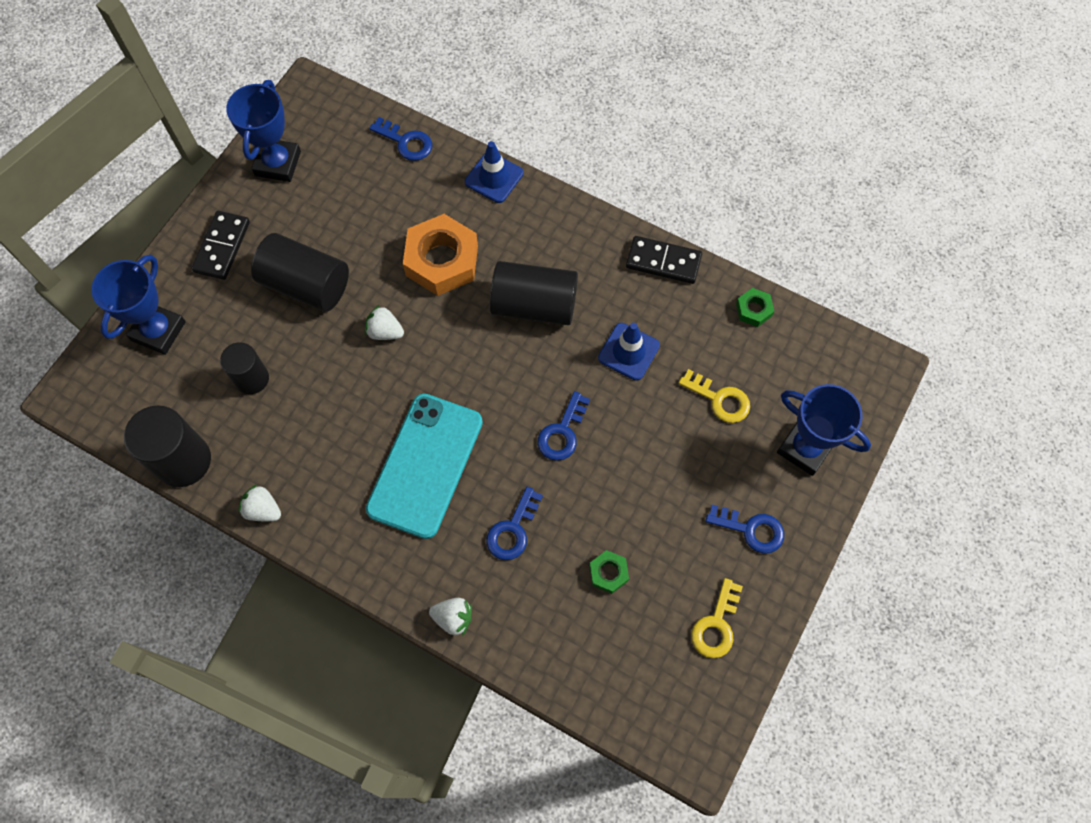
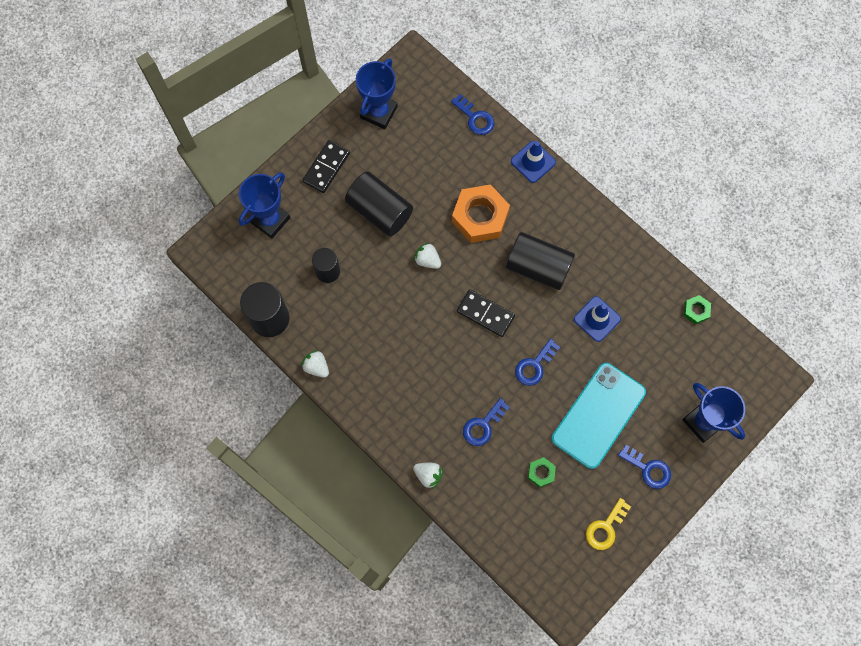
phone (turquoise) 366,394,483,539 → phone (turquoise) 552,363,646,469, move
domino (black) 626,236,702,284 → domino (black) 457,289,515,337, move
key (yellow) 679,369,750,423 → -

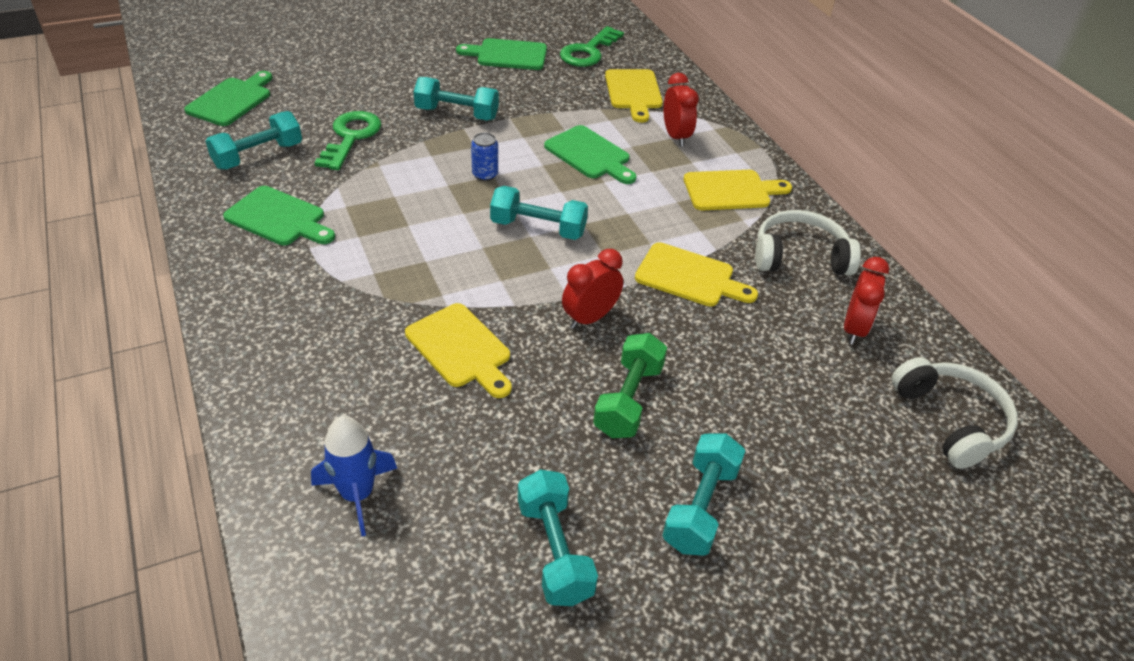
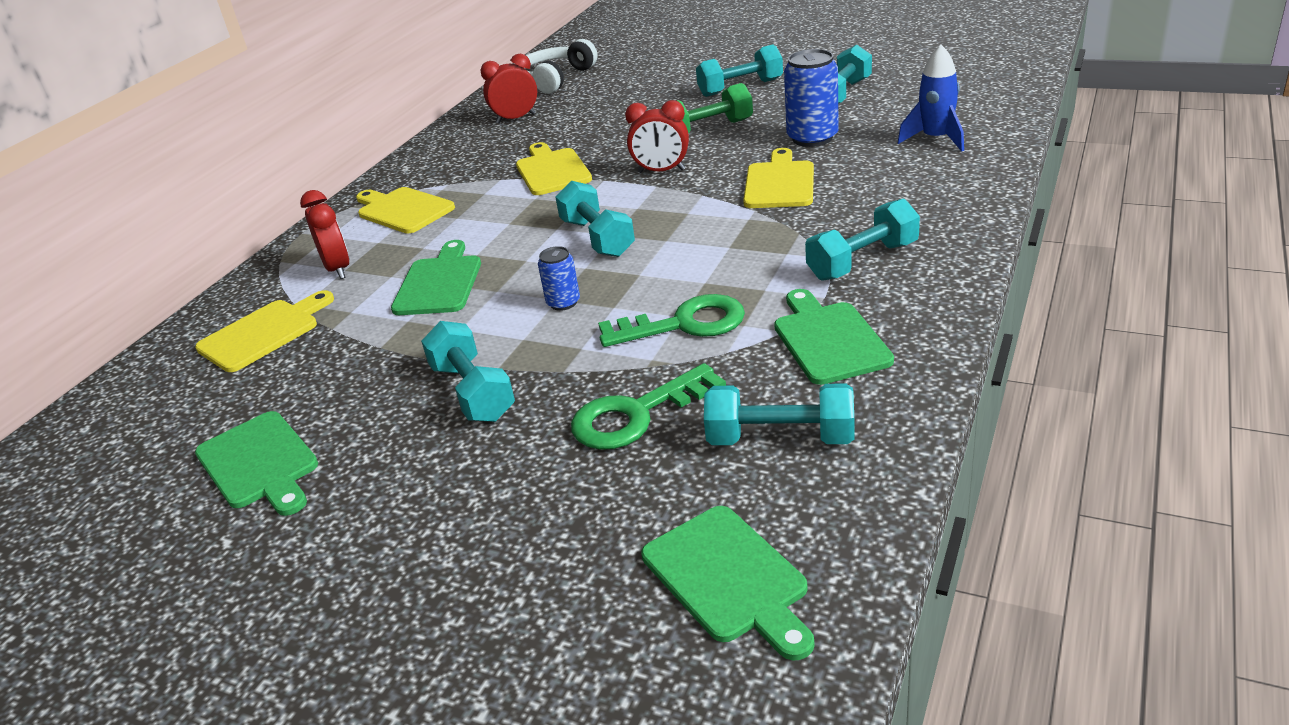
cutting board (green) 184,71,272,126 → cutting board (green) 642,506,815,660, 105 degrees counterclockwise
key (green) 560,26,624,67 → key (green) 598,294,745,347, move
clock (red) 664,73,699,147 → clock (red) 300,190,349,279, 120 degrees clockwise
headphones (white) 755,210,861,276 → -
- → can (blue) 784,49,839,147
- → dumbbell (turquoise) 805,199,920,281

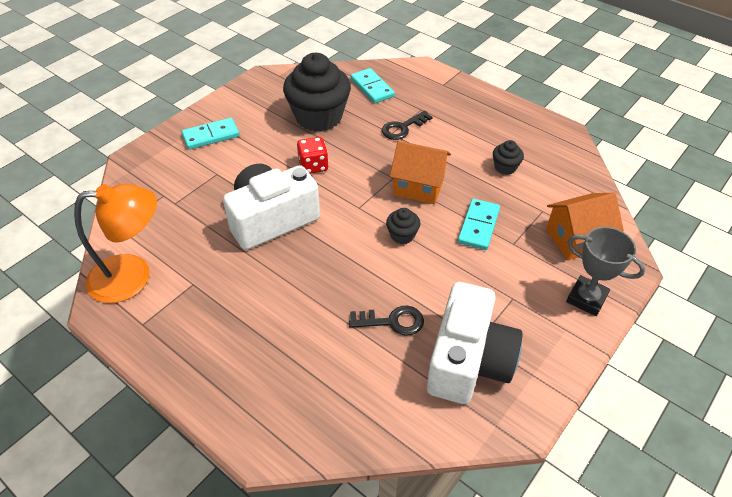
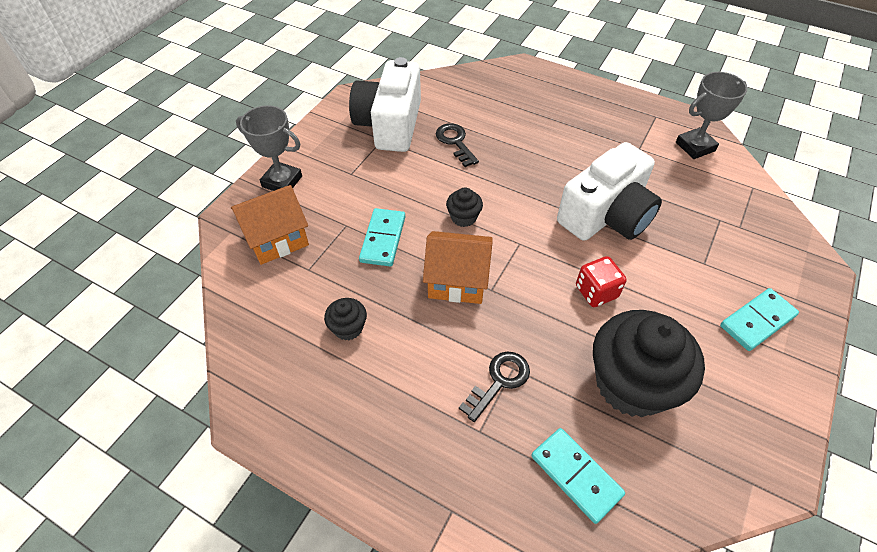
lamp (orange) 74,184,157,303 → trophy (grey) 676,72,747,159
key (black) 349,306,424,336 → key (black) 436,123,479,167, 75 degrees clockwise

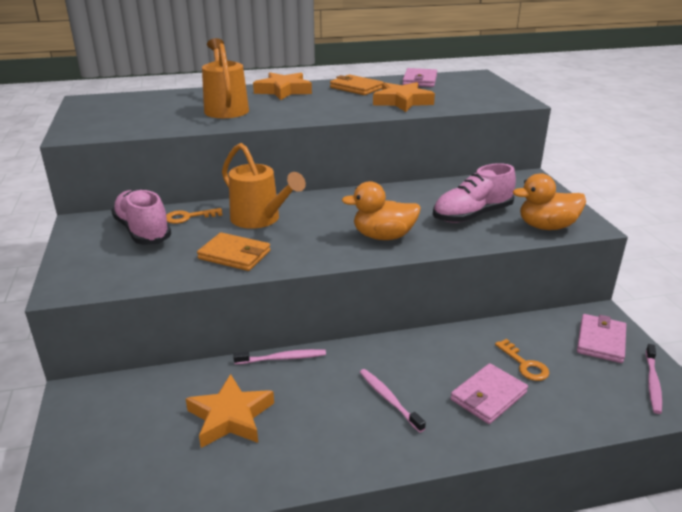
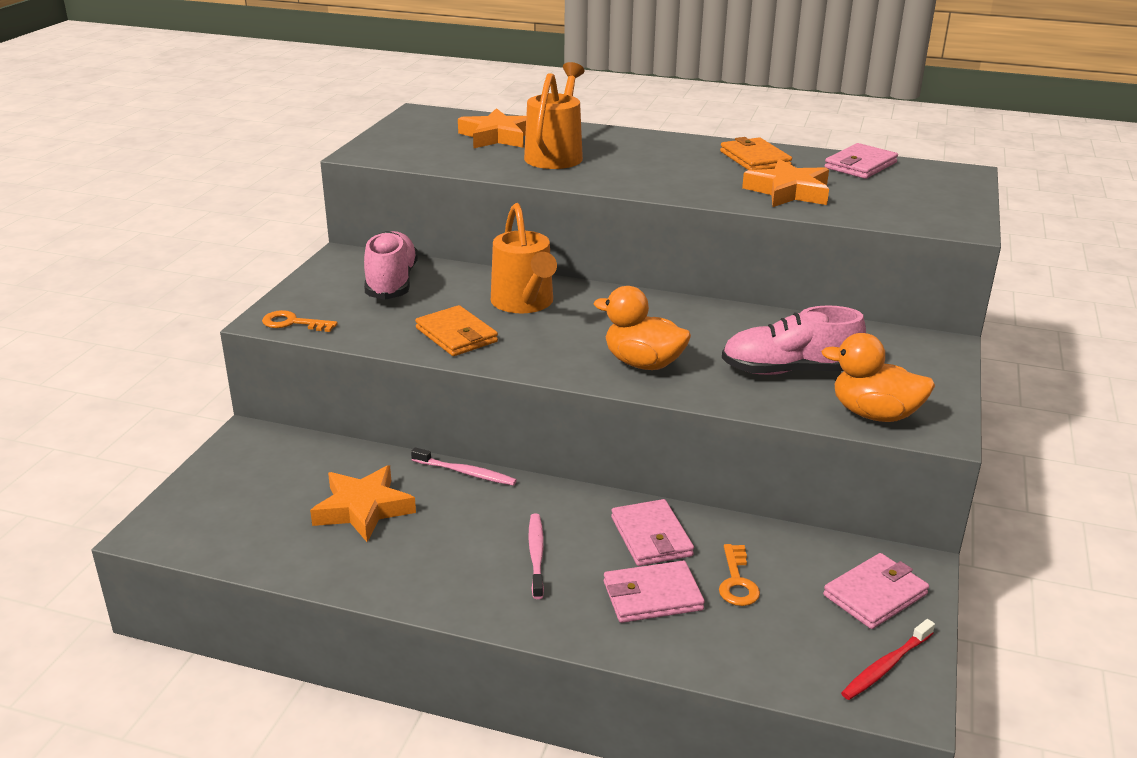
key (orange) 166,208,223,224 → key (orange) 262,310,338,332, move
star (orange) 253,72,312,100 → star (orange) 458,108,526,149, move
toothbrush (pink) 646,344,662,414 → toothbrush (red) 841,619,935,700
- → wallet (pink) 611,499,694,566

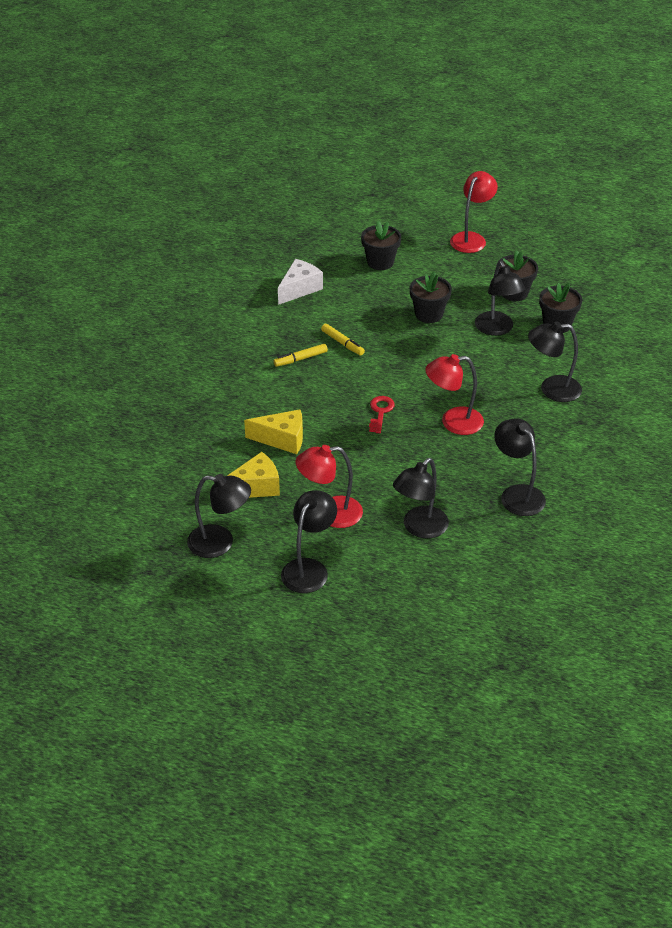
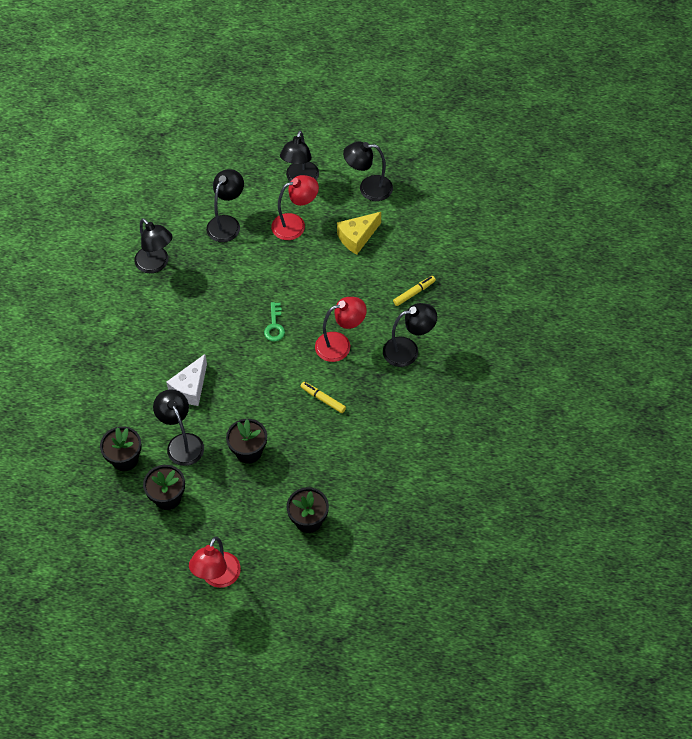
cheese (yellow) 244,410,303,454 → -
marker (yellow) 274,344,328,367 → marker (yellow) 393,276,436,306, move
cheese (white) 278,259,323,305 → cheese (white) 166,354,207,406, move
key (red) 369,396,395,433 → key (green) 264,302,285,341
lamp (red) 425,354,484,435 → lamp (red) 315,297,367,362, move
lamp (black) 528,322,582,402 → lamp (black) 383,303,437,367, move

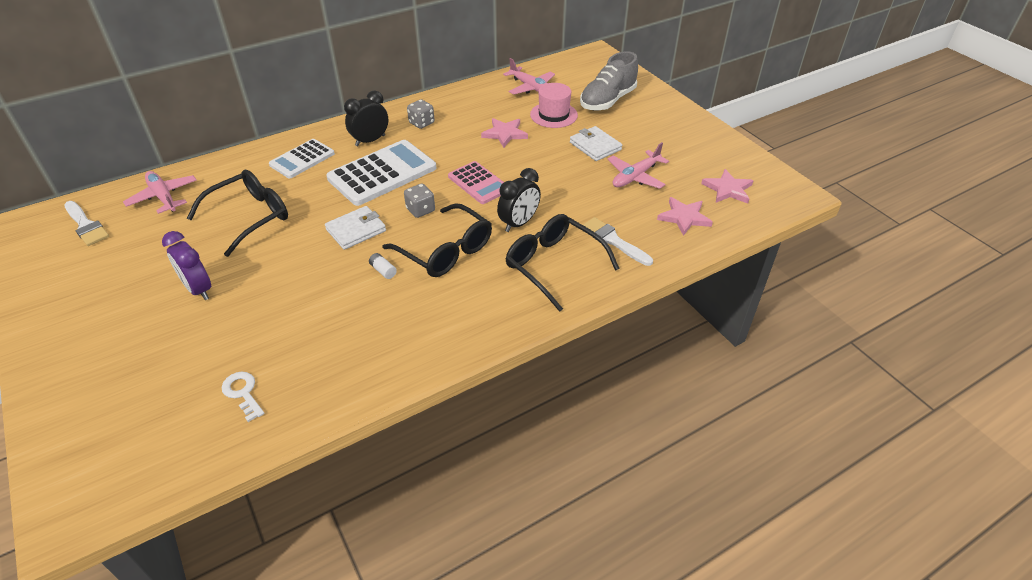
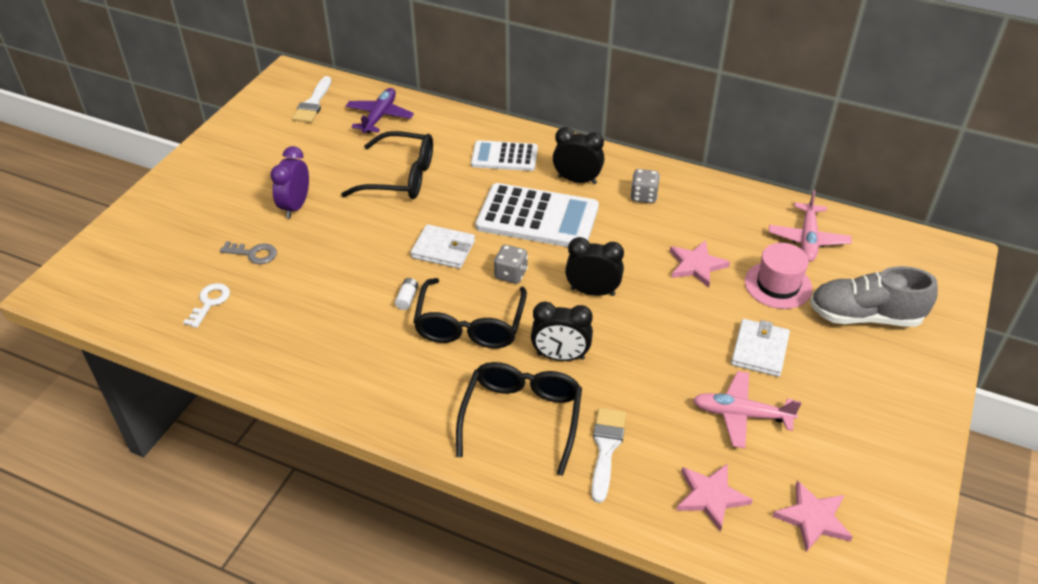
plane (pink) 123,171,197,214 → plane (purple) 346,88,414,133
calculator (pink) 448,161,504,204 → clock (black) 565,237,624,296
- → key (grey) 220,241,277,264

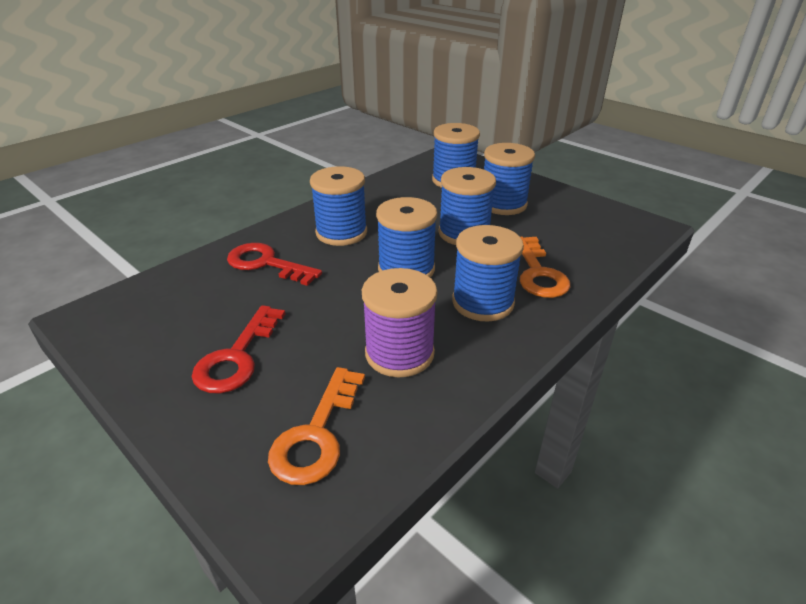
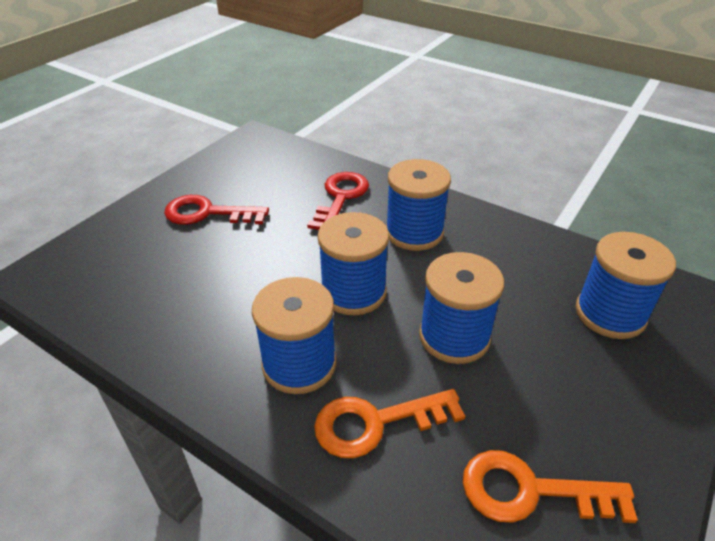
key (orange) 268,367,365,485 → key (orange) 463,450,638,523, move
spool (purple) 362,268,438,377 → -
spool (blue) 484,143,535,215 → -

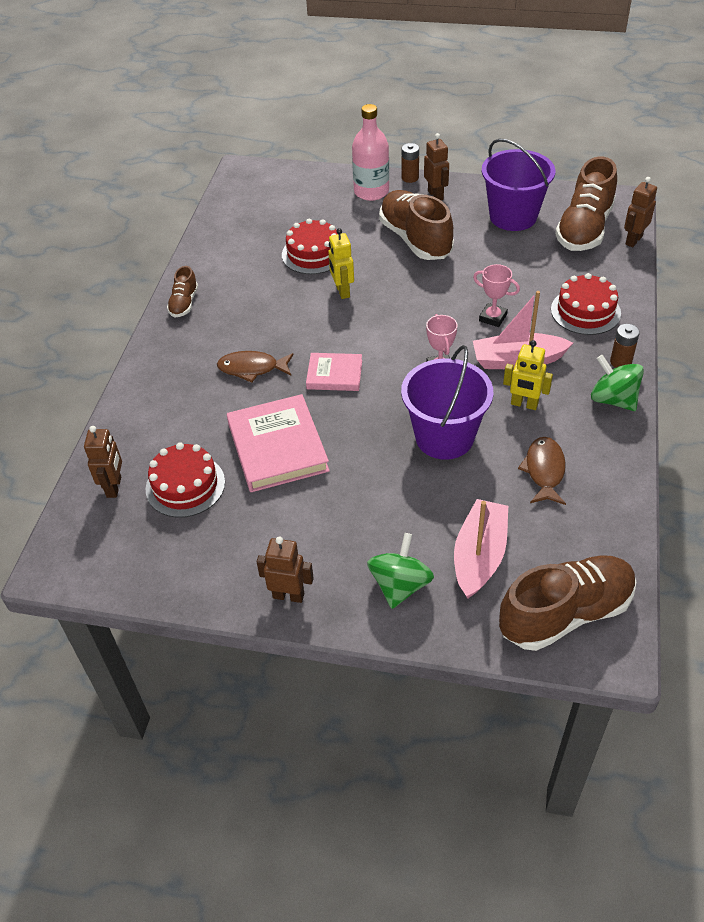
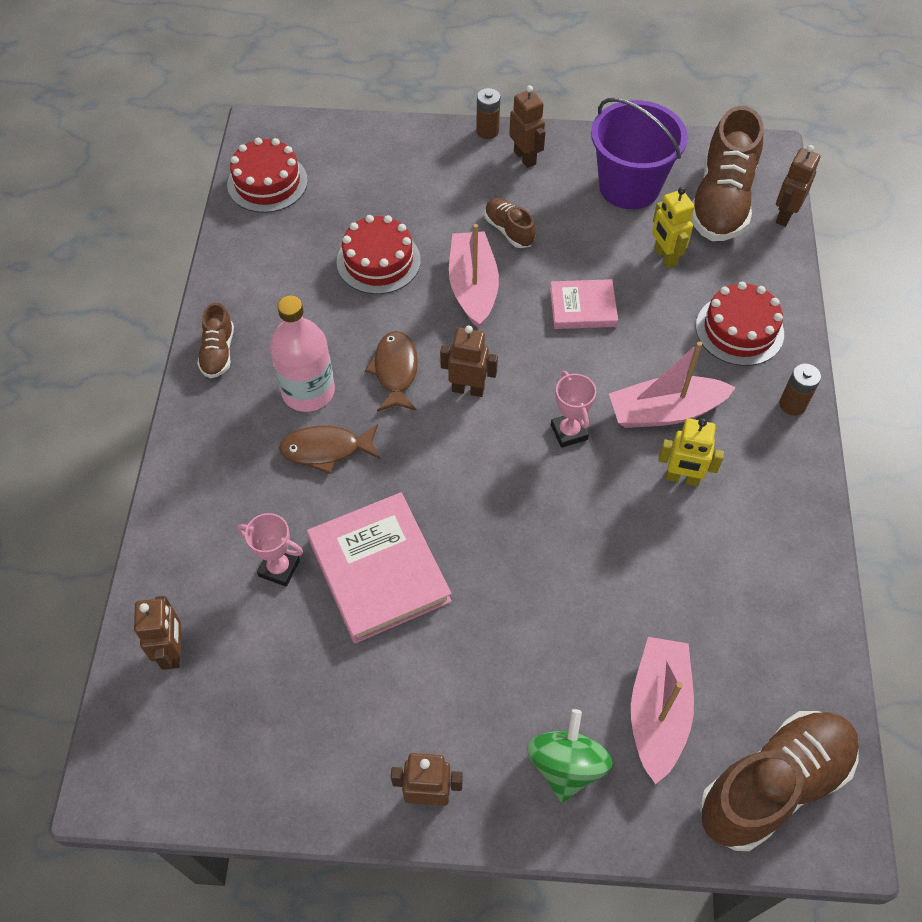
cake (red) 146,442,225,518 → cake (red) 227,138,308,213, move
book (pink) 306,353,362,391 → book (pink) 550,279,618,329, move
robot (yellow) 328,228,354,299 → robot (yellow) 652,187,695,268, move
bottle (pink) 352,104,389,201 → bottle (pink) 270,296,335,412, move
shoe (brown) 379,190,454,260 → shoe (brown) 485,198,536,248, x0.49
bucket (purple) 401,345,493,460 → -
trophy (pink) 473,264,520,327 → trophy (pink) 237,513,303,587, move
fish (brown) 518,437,566,505 → fish (brown) 365,331,418,412, move
spinning top (green) 591,355,644,411 → -
- → robot (brown) 440,325,498,397
- → boat (pink) 449,224,499,329

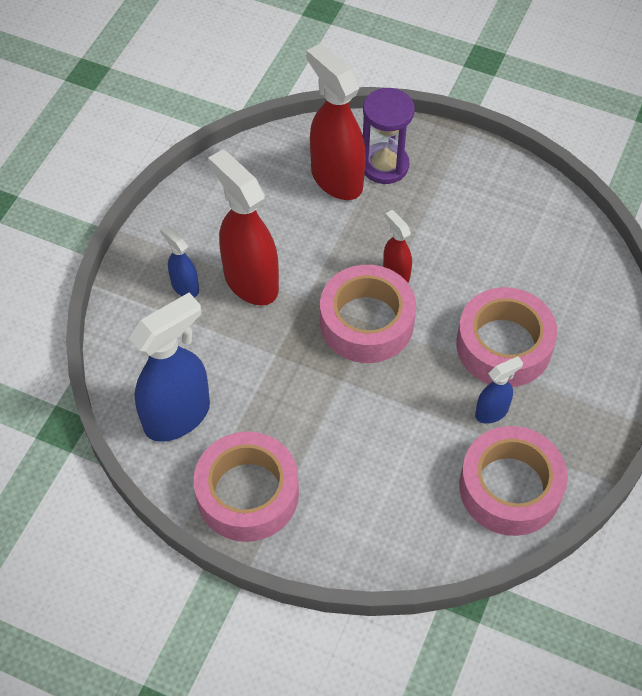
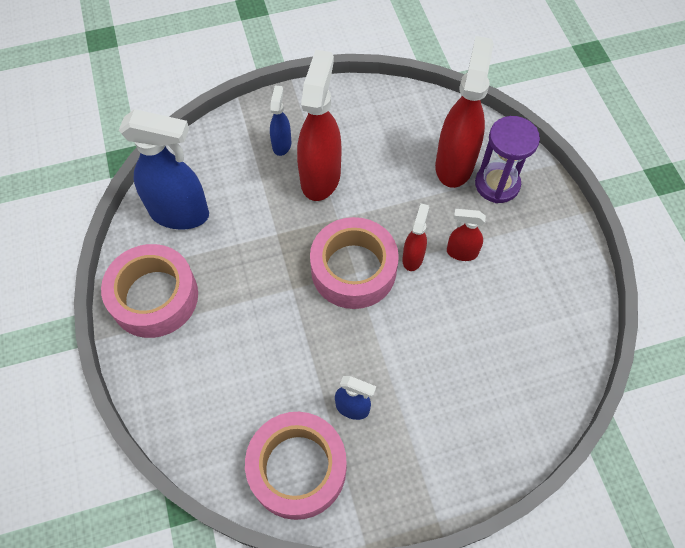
tape (pink) 456,287,557,387 → -
- → spray bottle (red) 447,209,486,261

